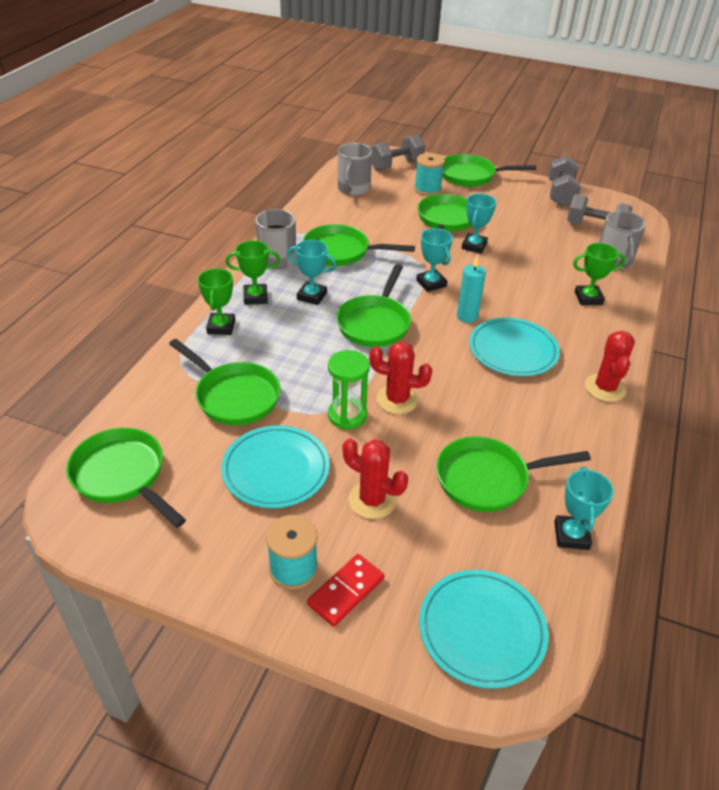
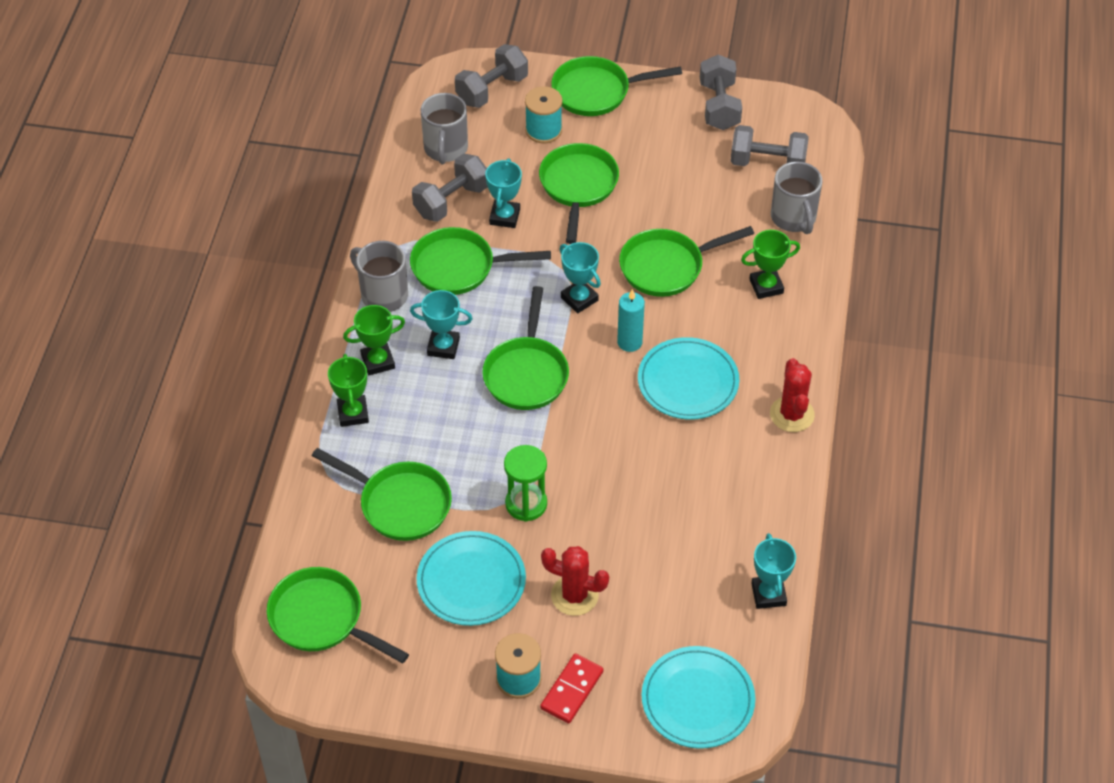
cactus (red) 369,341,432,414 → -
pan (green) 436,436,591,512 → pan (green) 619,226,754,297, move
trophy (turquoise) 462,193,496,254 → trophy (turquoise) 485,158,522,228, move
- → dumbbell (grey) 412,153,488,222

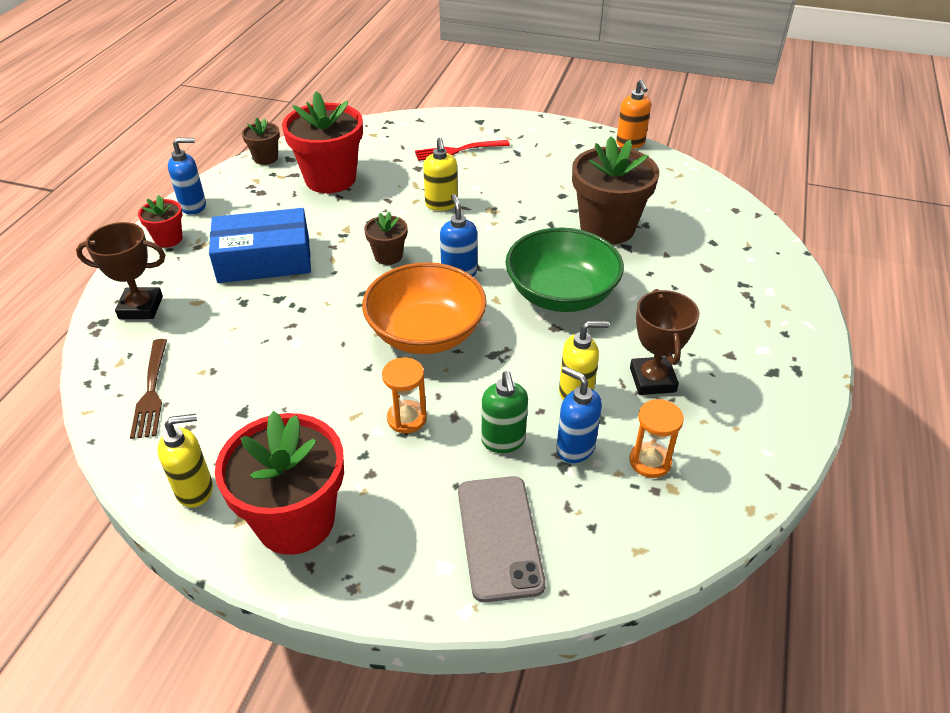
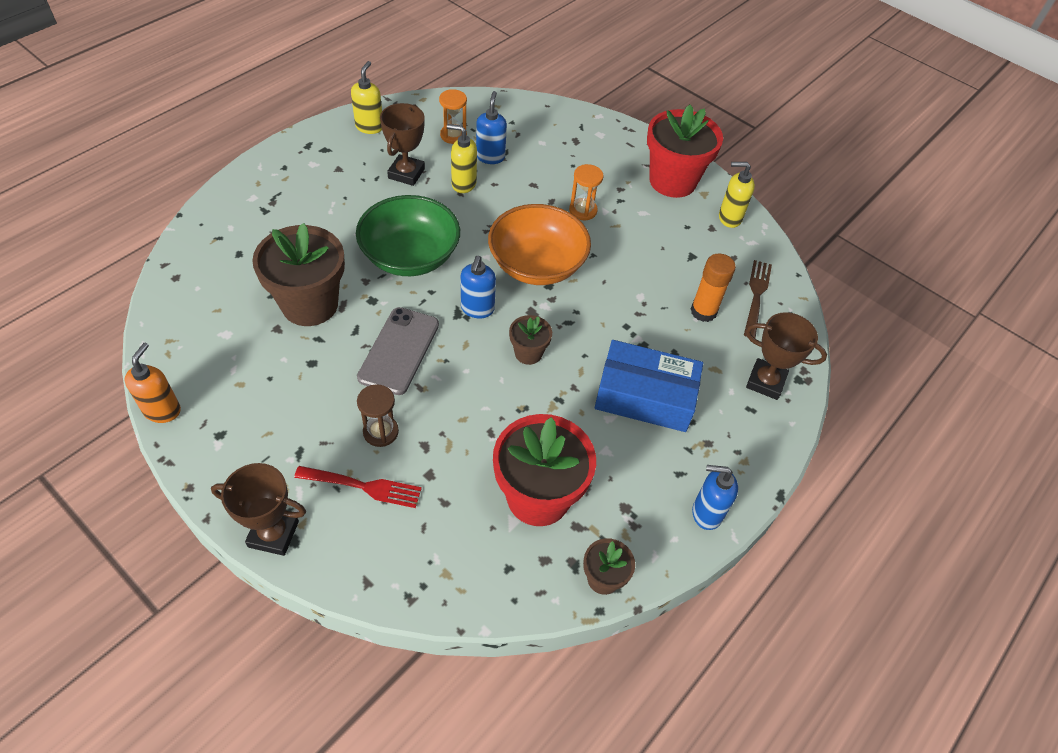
flower pot (red) 138,195,183,247 → -
soap dispenser (yellow) 423,138,458,211 → soap dispenser (yellow) 351,61,382,134, move
phone (grey) 458,476,546,603 → phone (grey) 357,307,439,395, move
soap dispenser (green) 482,371,528,453 → -
soap dispenser (blue) 556,366,602,463 → soap dispenser (blue) 476,91,507,164, 150 degrees counterclockwise
- → trophy (brown) 211,463,306,556
- → hourglass (brown) 357,384,399,447
- → glue stick (orange) 691,254,736,322

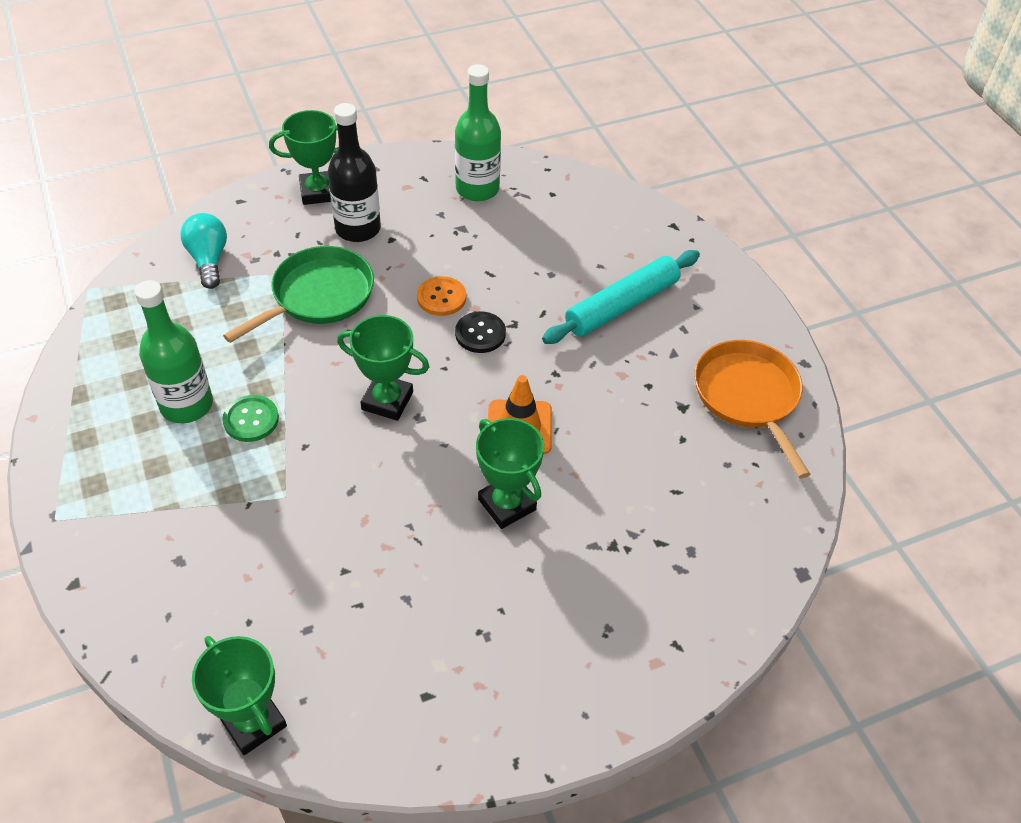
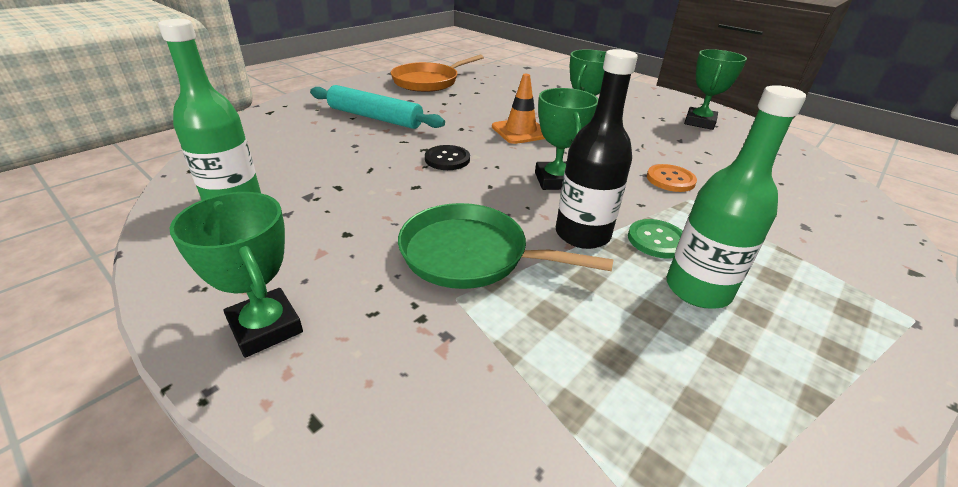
light bulb (turquoise) 180,213,227,289 → -
trophy (green) 192,636,287,755 → trophy (green) 684,49,747,130, move
bottle (black) 328,103,381,242 → bottle (black) 556,49,638,249, move
button (orange) 417,276,466,316 → button (orange) 647,164,697,192, move

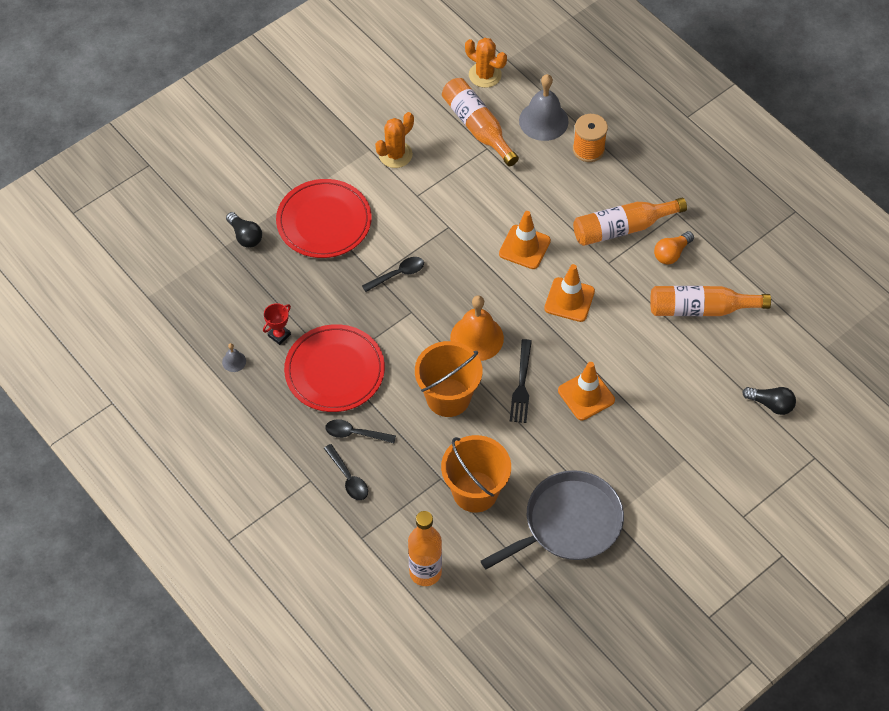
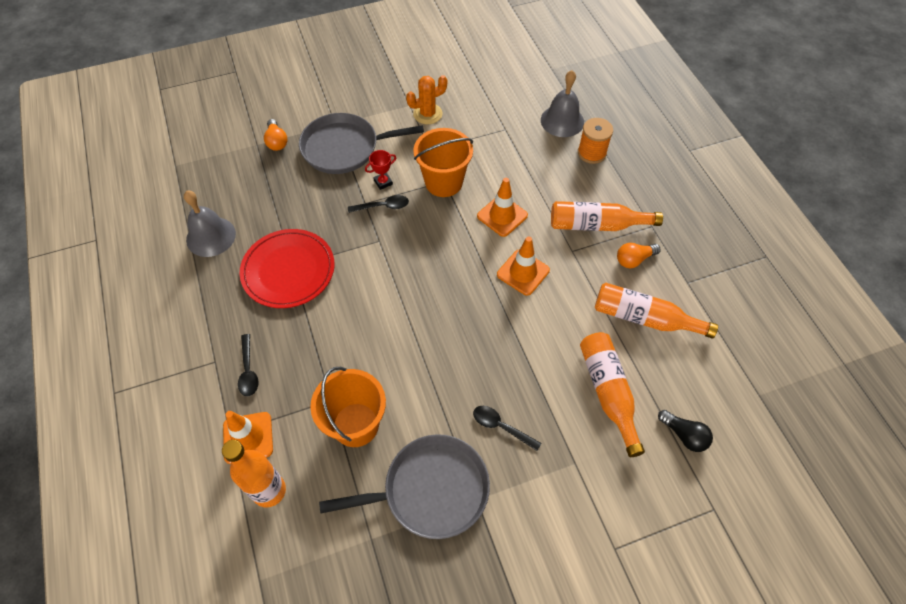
bell (grey) 222,343,246,372 → bell (grey) 184,191,236,257, x2.25
light bulb (black) 226,212,262,248 → light bulb (orange) 264,119,288,151
trophy (red) 263,303,291,345 → trophy (red) 365,150,396,190, move
plate (red) 276,179,372,258 → pan (grey) 299,113,424,174
spoon (black) 325,419,396,443 → spoon (black) 473,406,541,451, move
bucket (orange) 415,341,483,417 → bucket (orange) 414,128,473,197, move
bottle (orange) 442,78,519,166 → bottle (orange) 580,332,645,457, move
bell (orange) 450,295,504,361 → -
cactus (orange) 465,38,507,88 → -
fork (black) 510,339,532,423 → -
traffic cone (orange) 558,362,615,421 → traffic cone (orange) 223,411,273,464, move

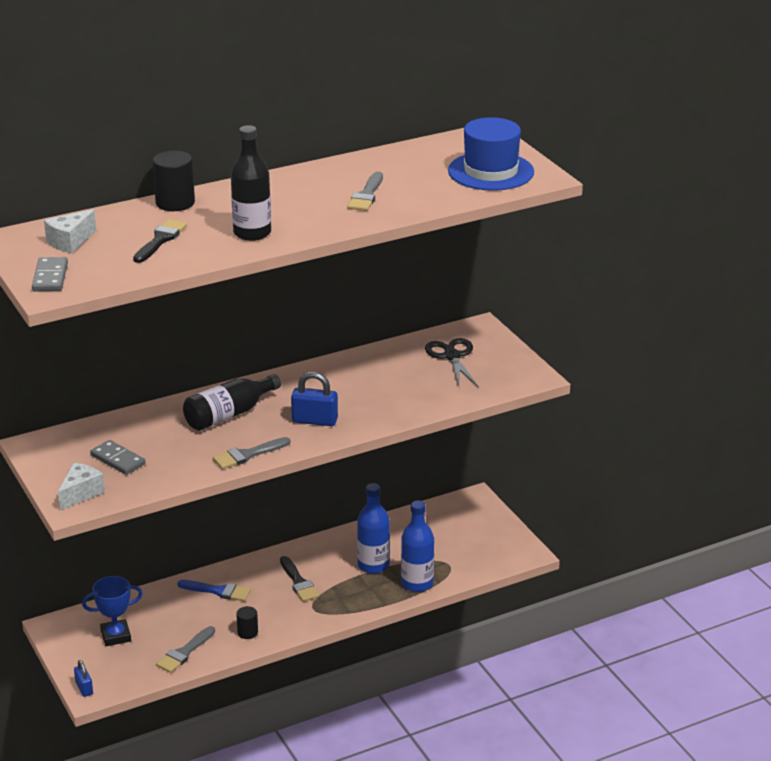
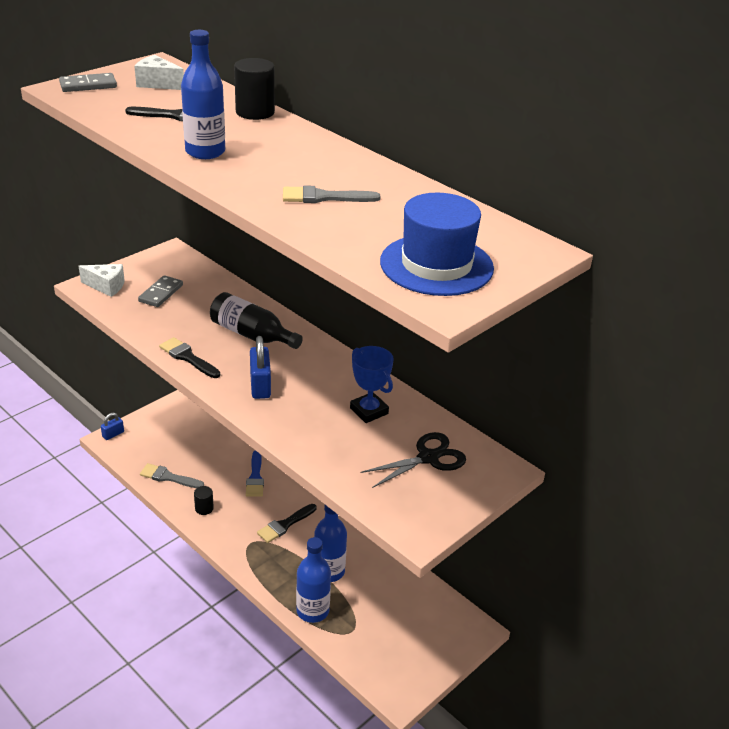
trophy (blue) 82,576,143,646 → trophy (blue) 350,346,394,423, move
brush (grey) 213,437,290,469 → brush (black) 159,337,220,378
bottle (black) 231,125,271,241 → bottle (blue) 181,30,225,159

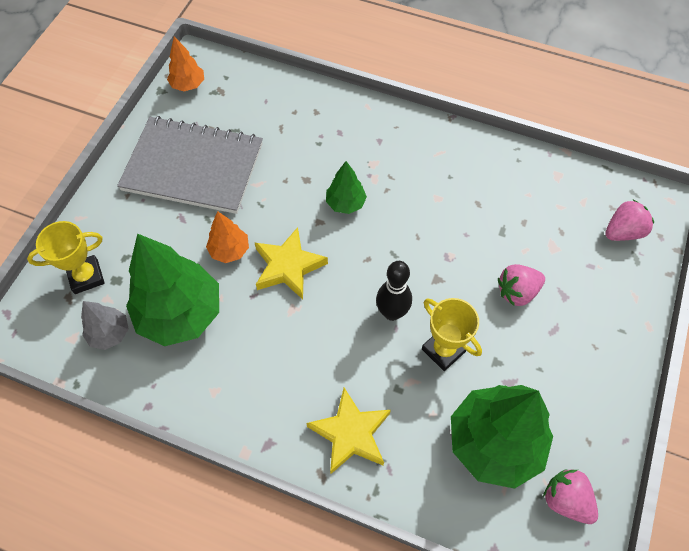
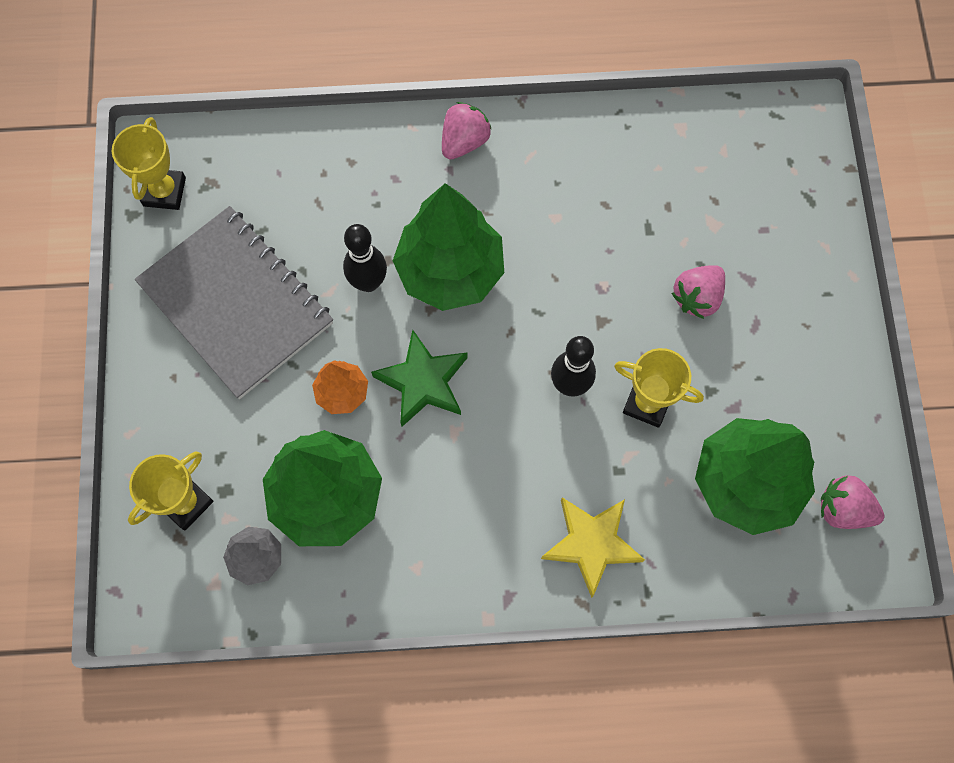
notebook (grey) 117,116,263,214 → notebook (grey) 135,206,333,399, 60 degrees clockwise
tree (orange) 167,36,204,91 → trophy (yellow) 112,117,186,210
star (yellow) 254,227,328,299 → star (green) 371,330,468,427
tree (green) 326,161,367,214 → tree (green) 393,183,504,311, x2.04
strawberry (pink) 605,200,654,241 → strawberry (pink) 442,102,492,160, move
- → bowling pin (black) 343,224,387,292

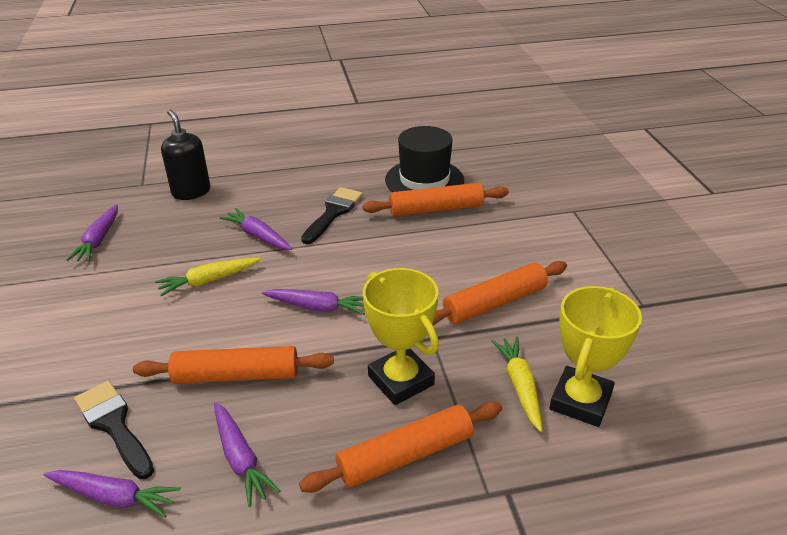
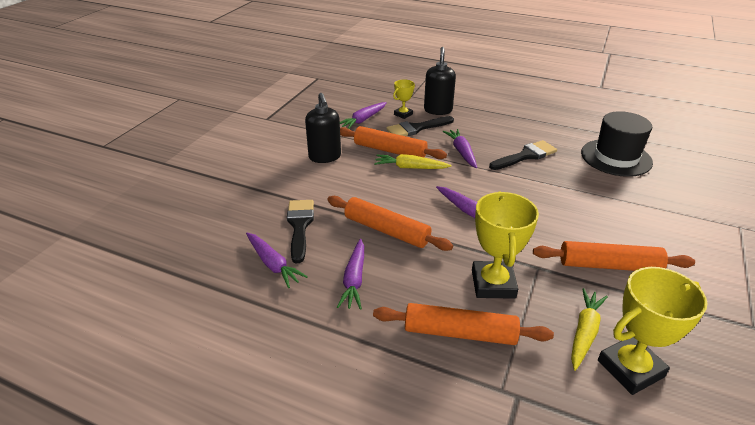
rolling pin (orange) 362,183,509,216 → rolling pin (orange) 340,126,447,159, move
- → soap dispenser (black) 305,93,341,163
- → brush (black) 386,116,454,136
- → trophy (yellow) 393,79,415,119

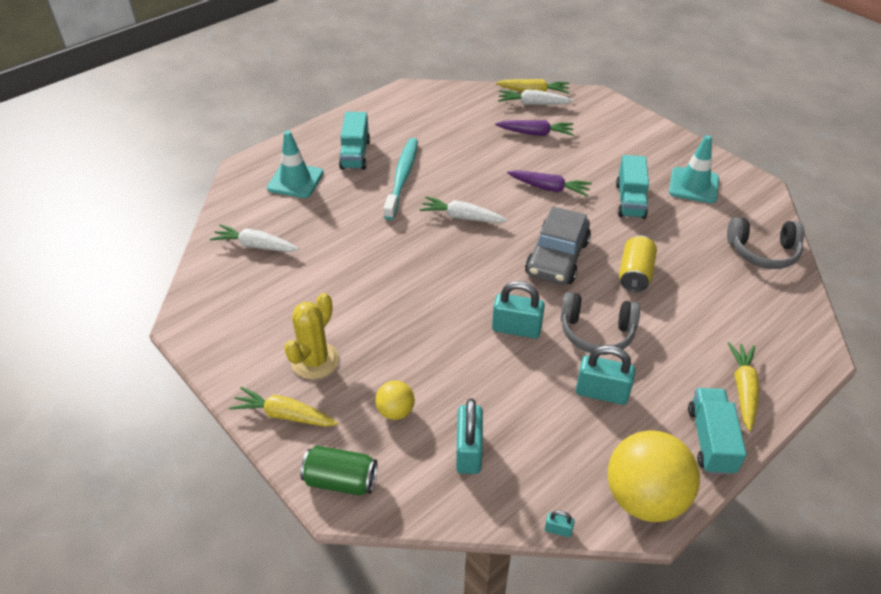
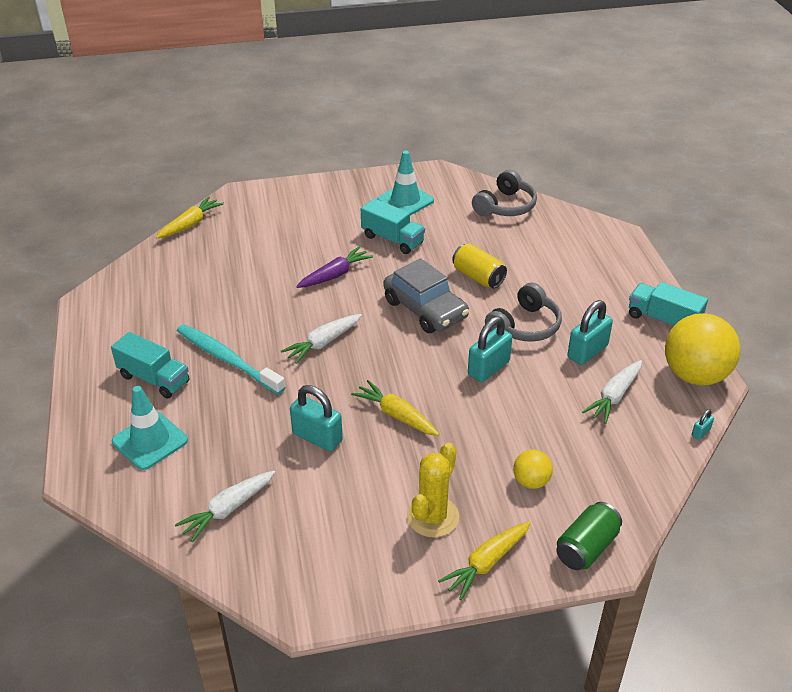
cactus (yellow) 284,293,339,379 → cactus (yellow) 407,443,459,538, 60 degrees clockwise
padlock (turquoise) 456,398,483,474 → padlock (turquoise) 290,385,343,451, move
carrot (purple) 495,120,574,136 → -
carrot (white) 498,90,574,105 → carrot (white) 582,360,642,424, move
carrot (yellow) 728,342,759,431 → carrot (yellow) 351,380,439,436, move

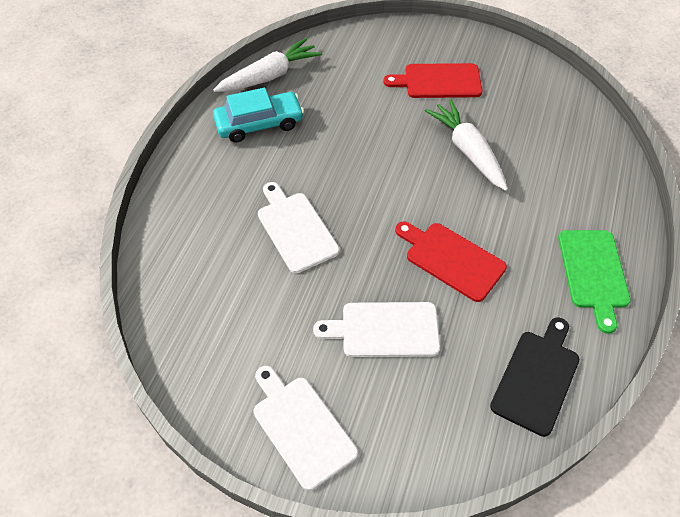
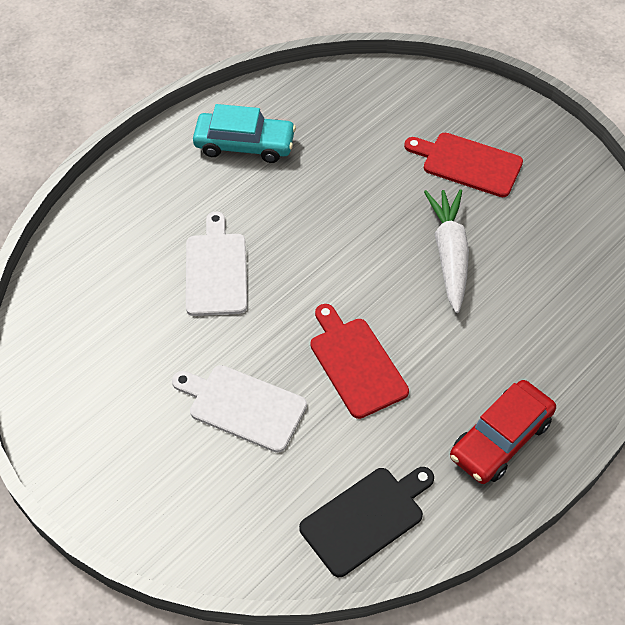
carrot (white) 213,38,322,92 → -
cutting board (white) 253,366,358,491 → -
cutting board (green) 558,230,631,334 → car (red) 450,380,556,484

